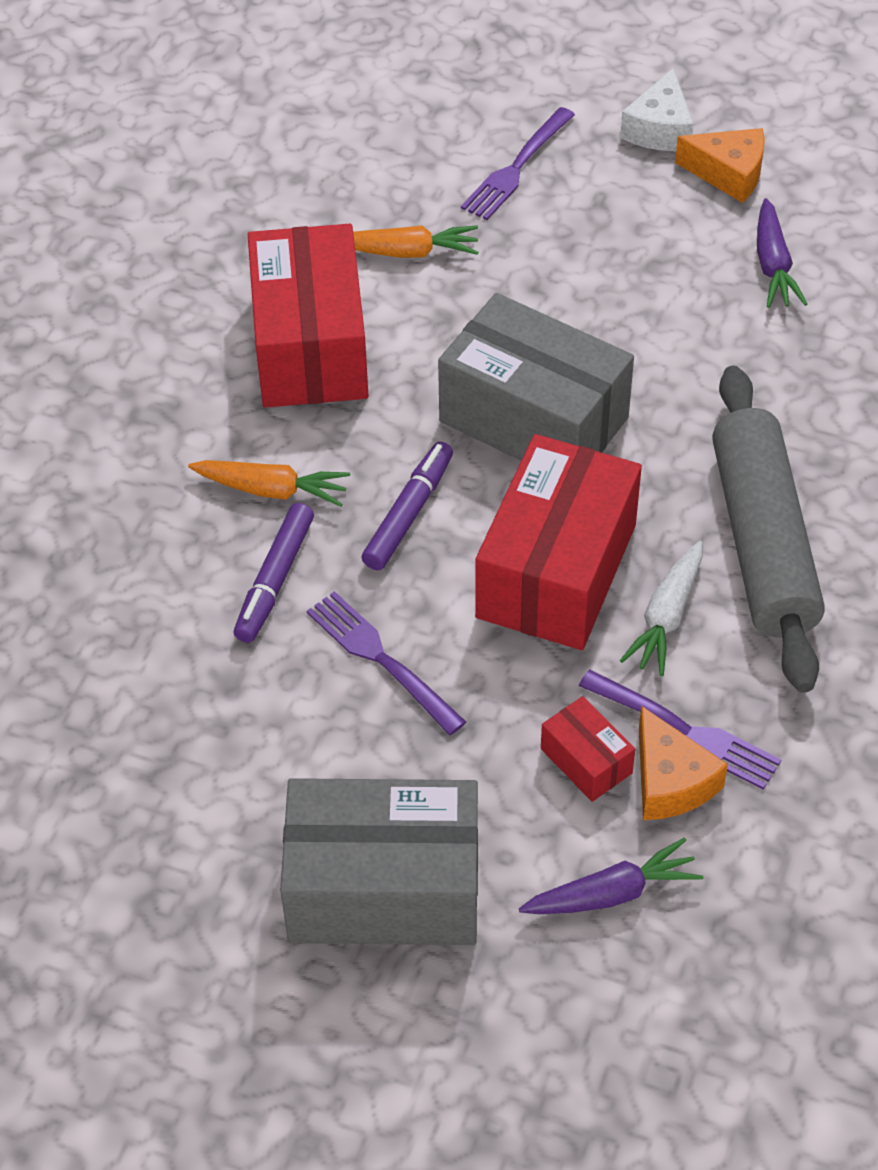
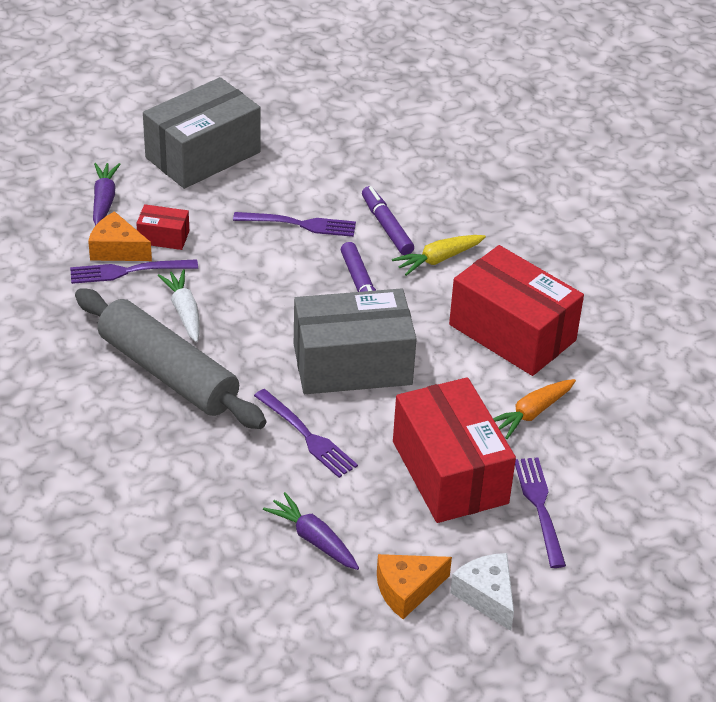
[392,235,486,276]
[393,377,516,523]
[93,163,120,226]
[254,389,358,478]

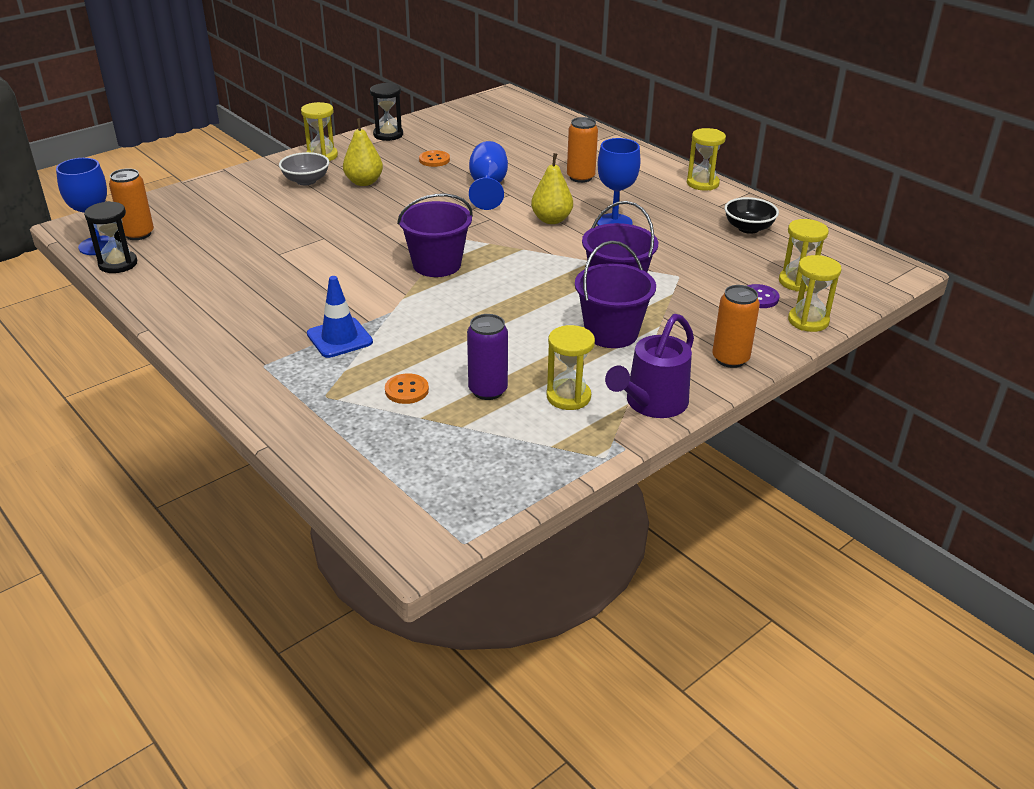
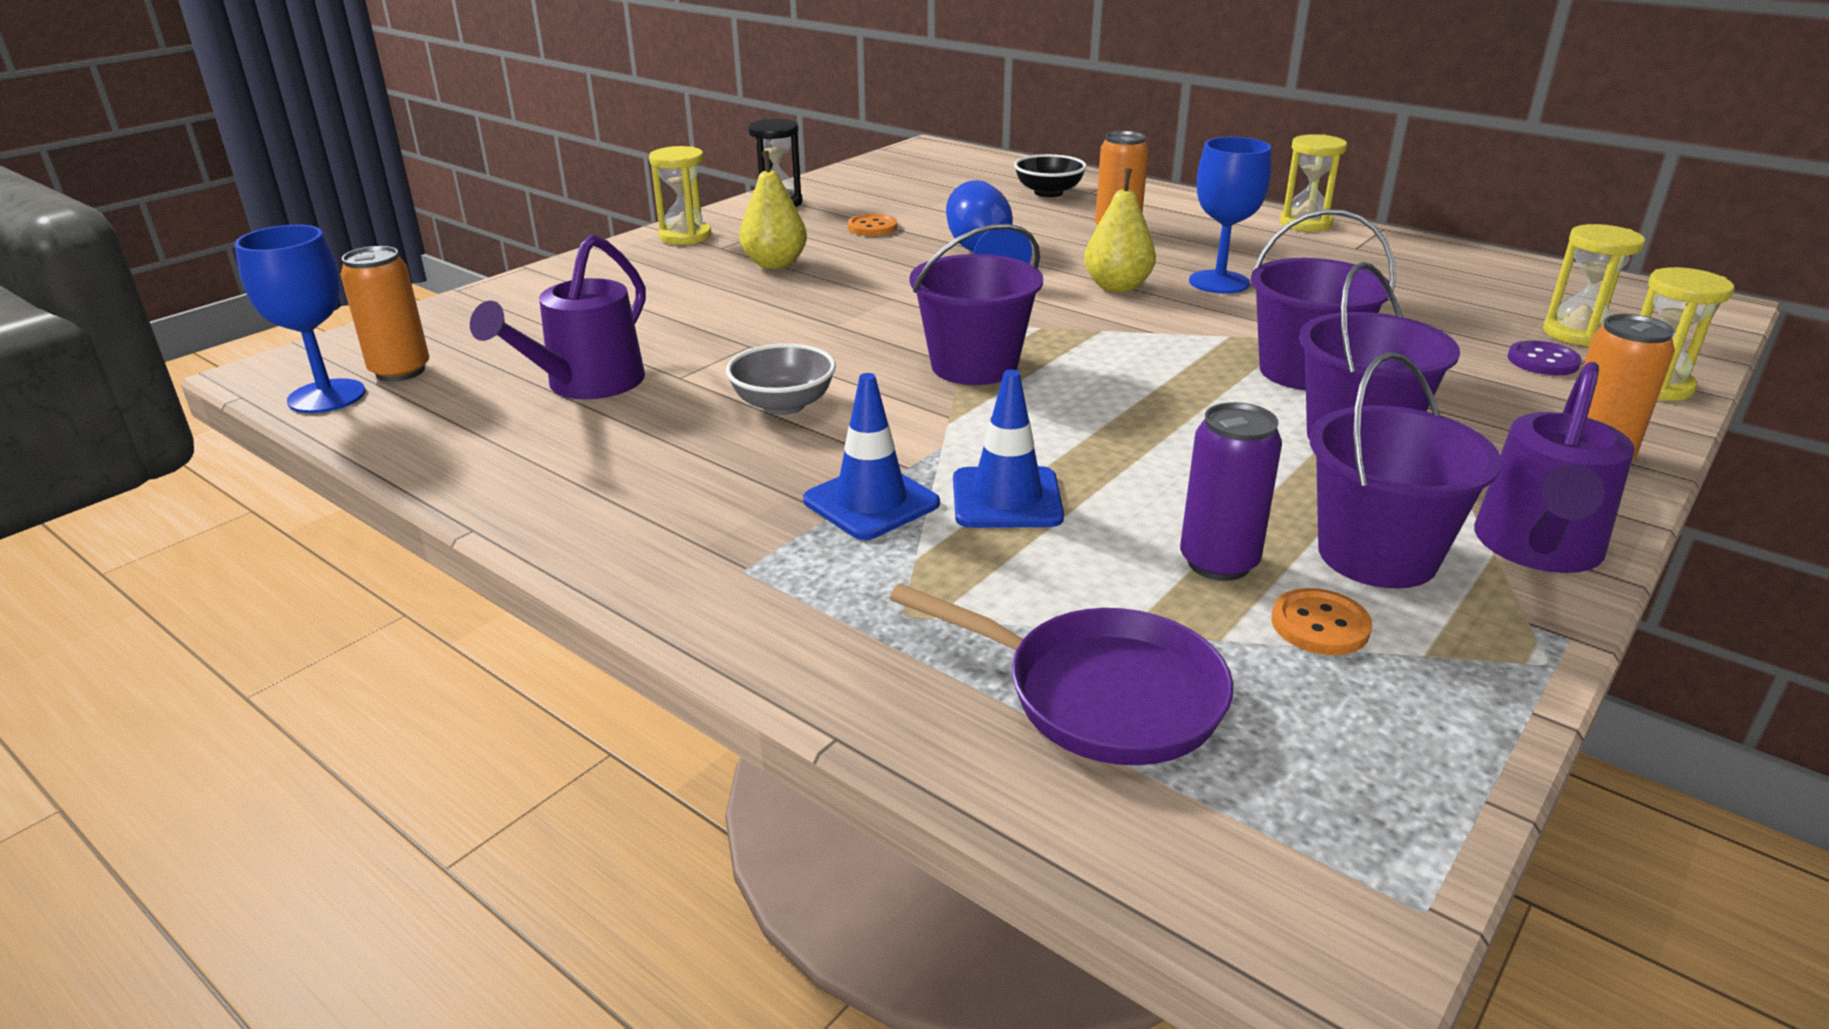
[84,201,137,273] (first image)
[726,344,836,415]
[1271,588,1372,655]
[1309,352,1502,588]
[1014,154,1087,197]
[470,235,645,399]
[890,583,1233,765]
[953,370,1064,528]

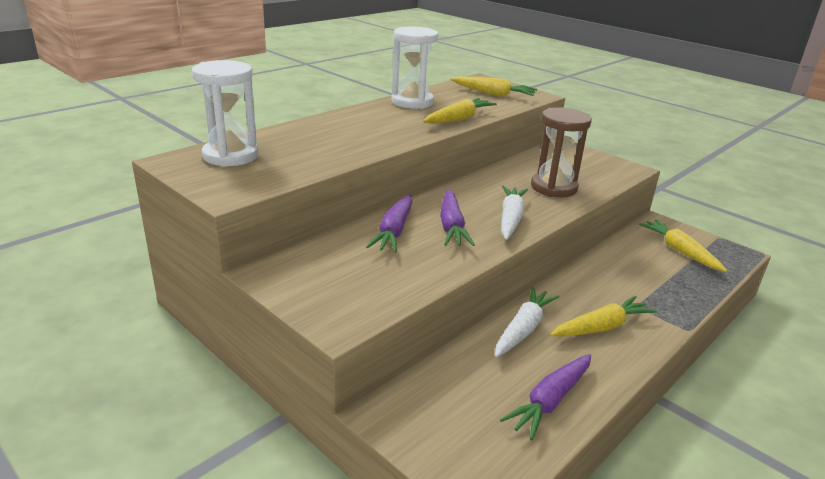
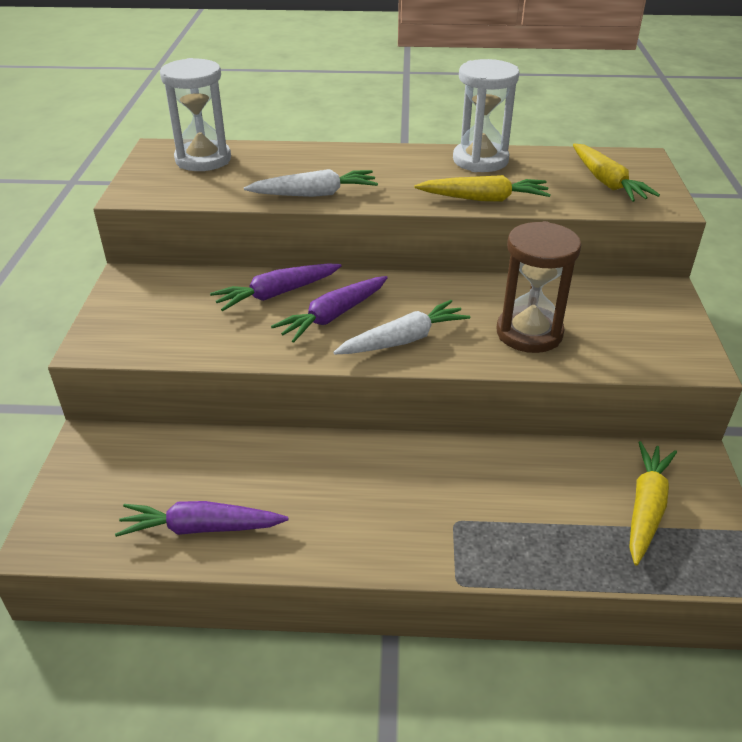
[244,169,378,197]
[550,296,657,336] (first image)

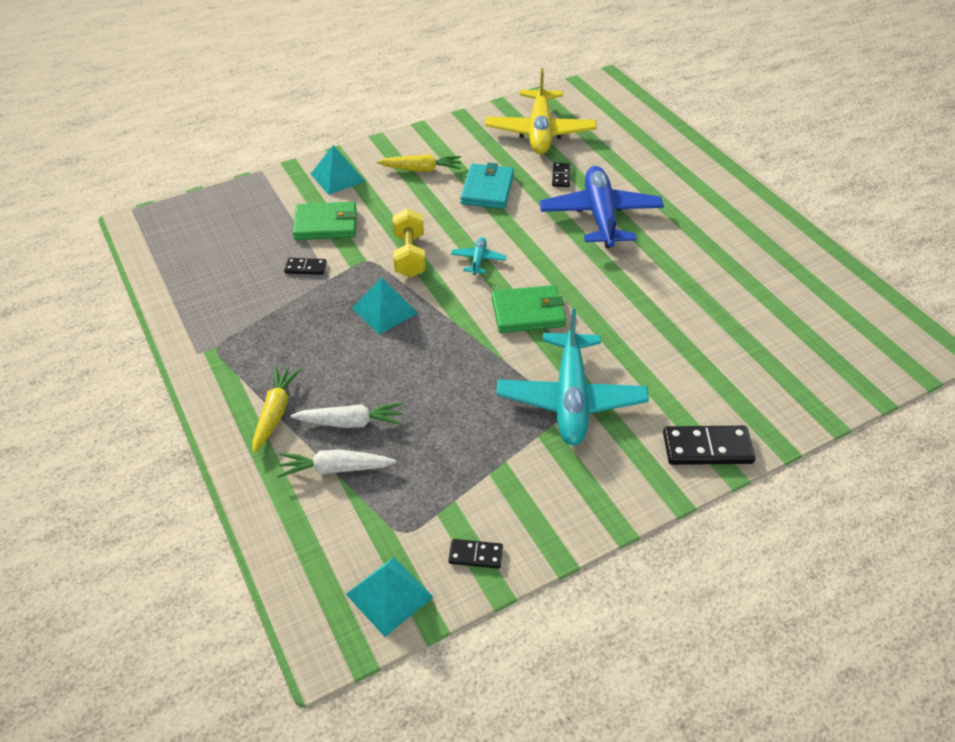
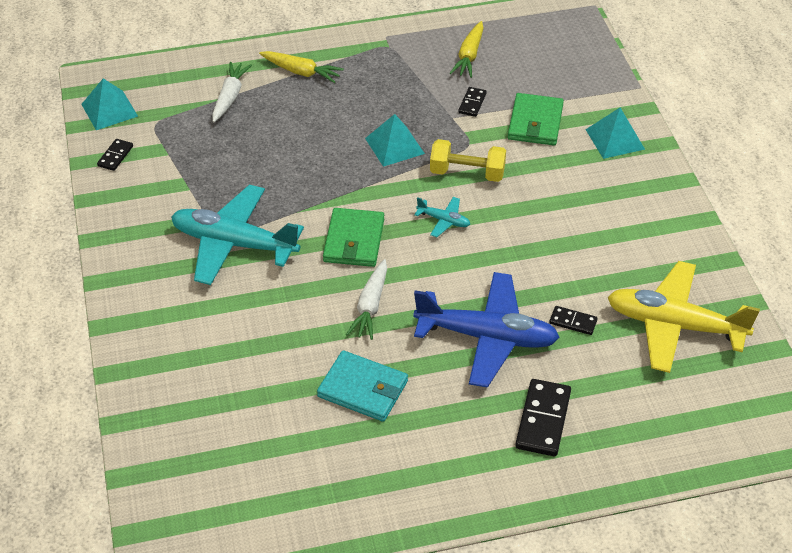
[346,259,387,340]
[450,21,484,78]
[317,350,408,422]
[515,379,571,456]

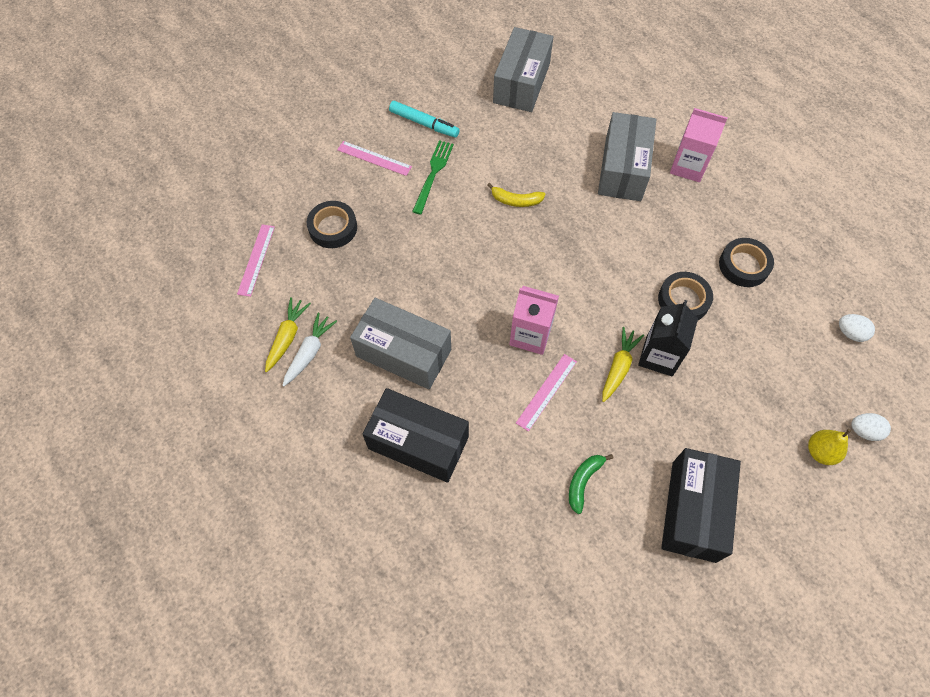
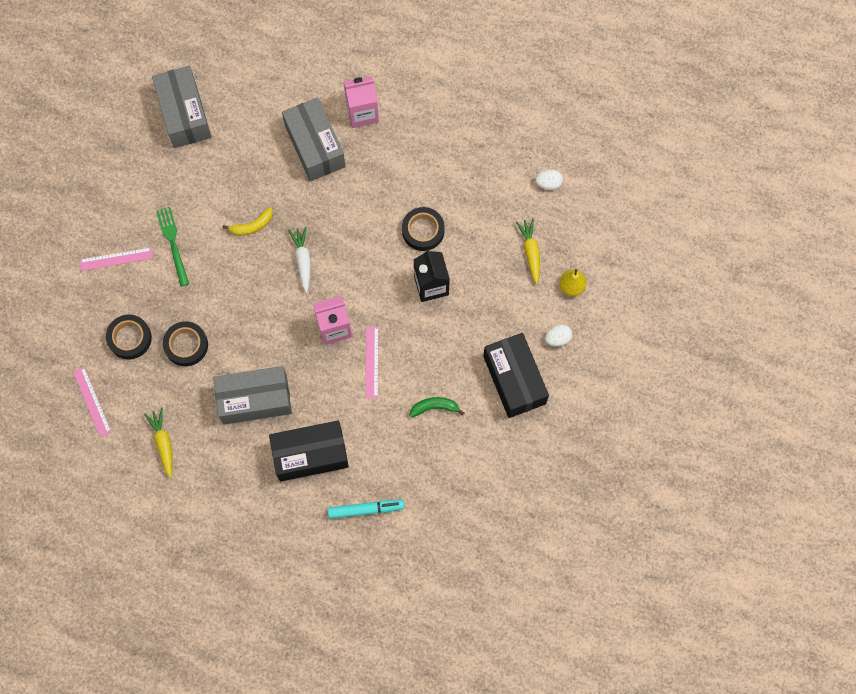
[288,227,311,293]
[328,499,404,519]
[409,397,464,417]
[516,218,540,284]
[163,321,208,366]
[545,324,572,347]

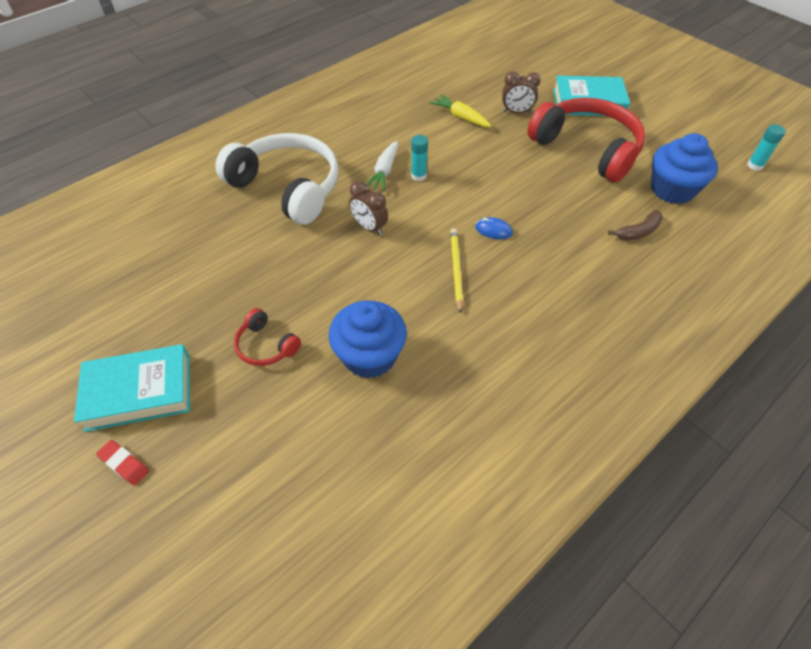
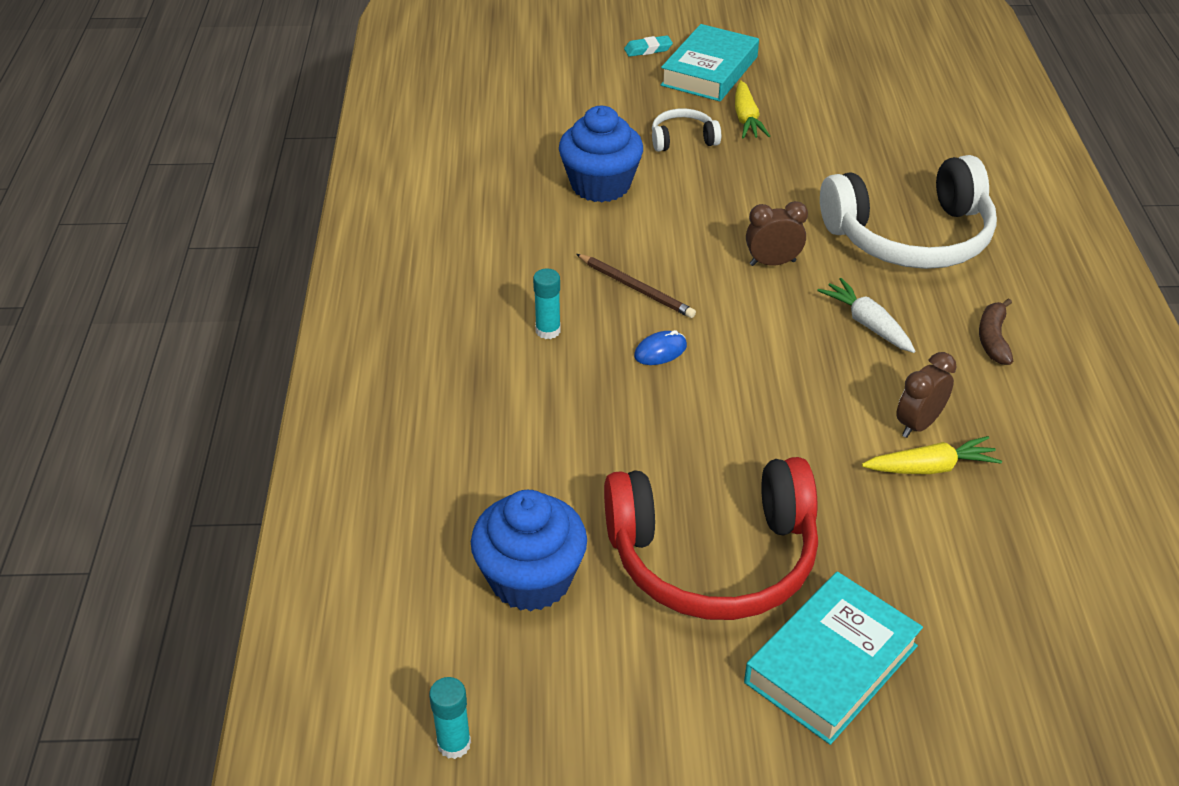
[624,35,673,57]
[652,108,721,152]
[533,268,561,339]
[576,254,696,318]
[896,352,956,438]
[979,298,1013,365]
[735,80,770,138]

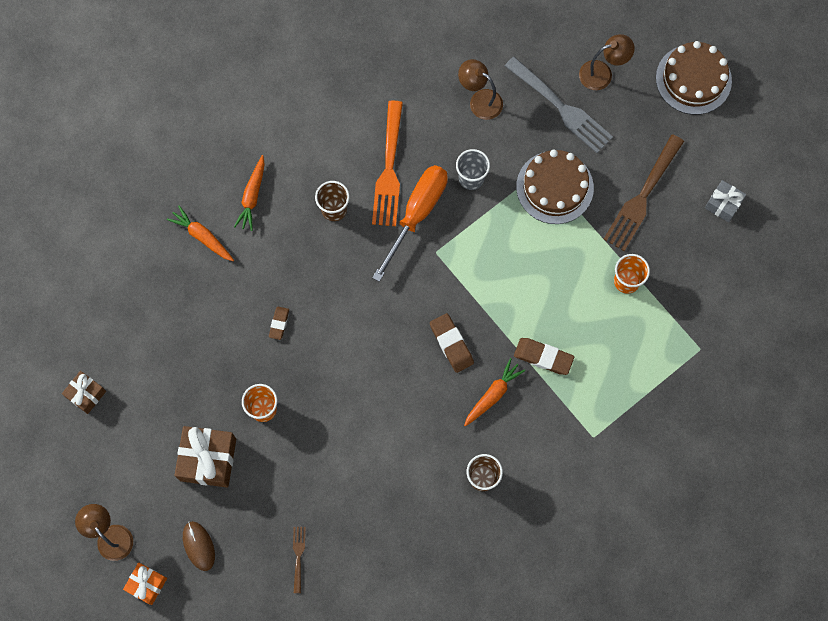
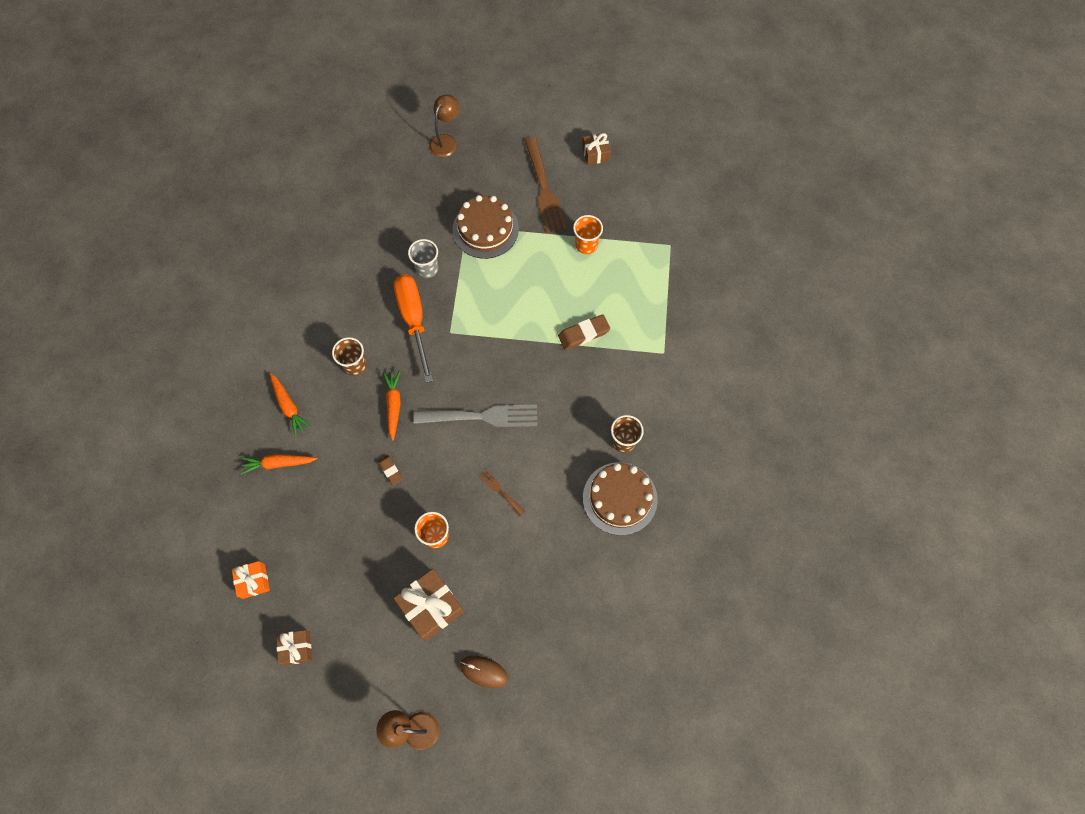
[232,561,270,599]
[479,469,525,516]
[372,101,403,226] (first image)
[430,313,474,373] (first image)
[458,59,503,120] (first image)
[383,370,401,441]
[413,405,537,427]
[583,462,658,536]
[582,133,611,165]

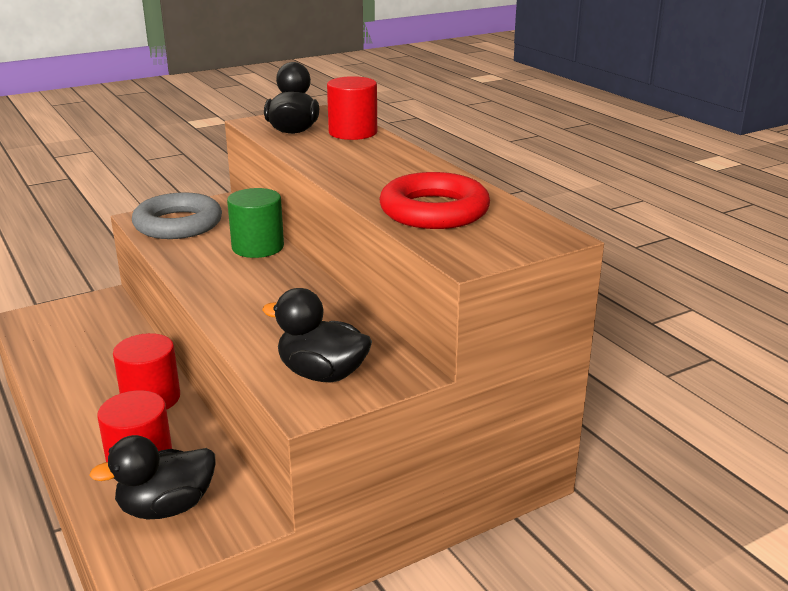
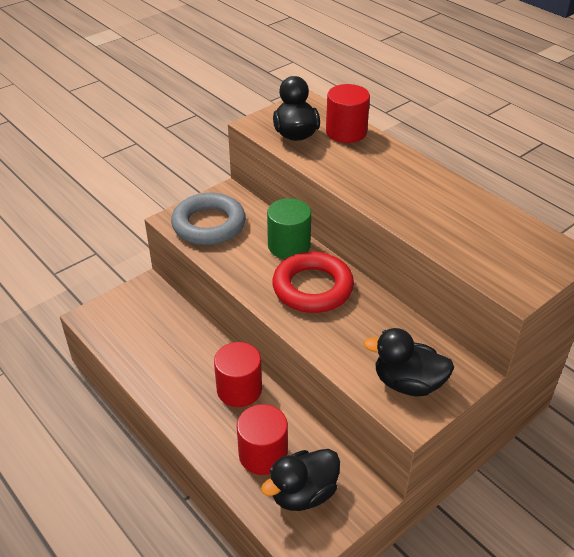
[272,252,354,313]

